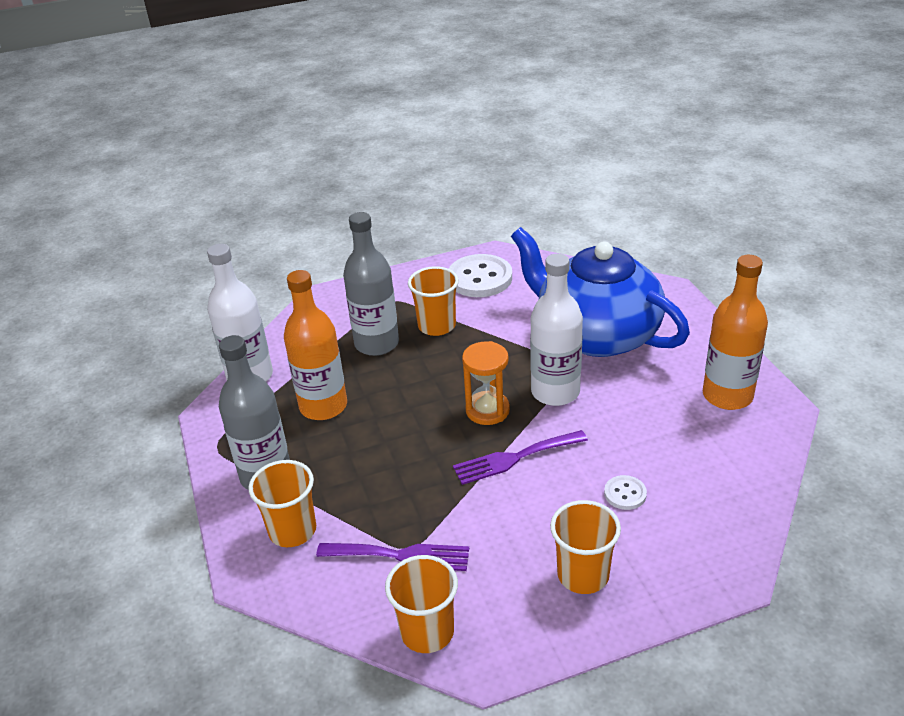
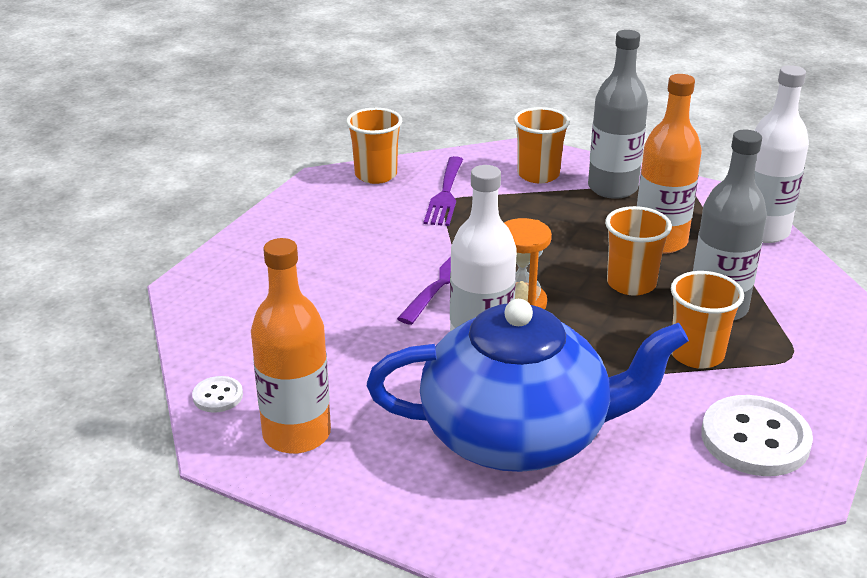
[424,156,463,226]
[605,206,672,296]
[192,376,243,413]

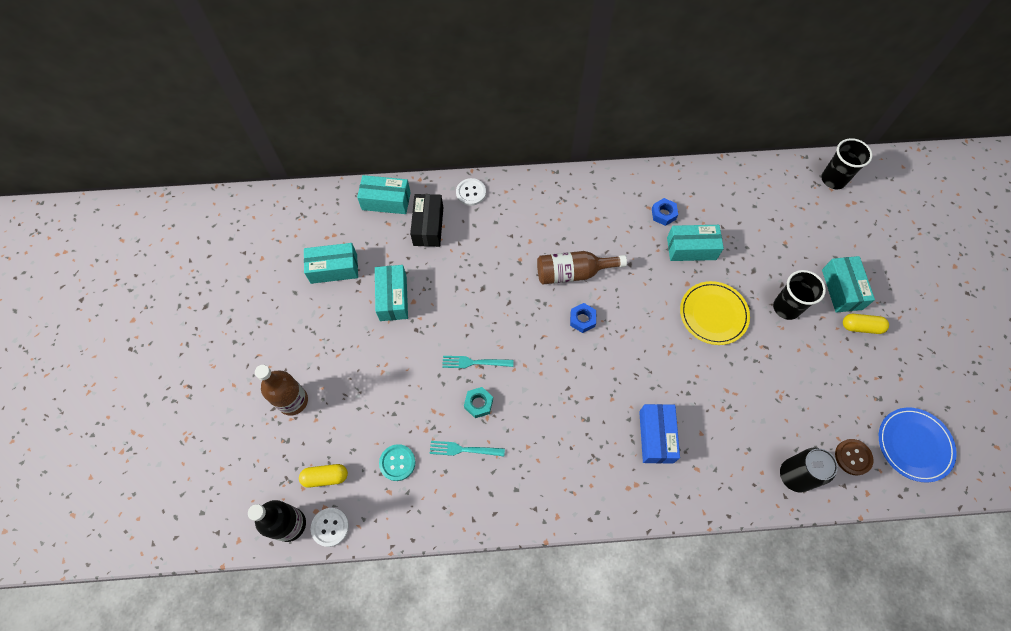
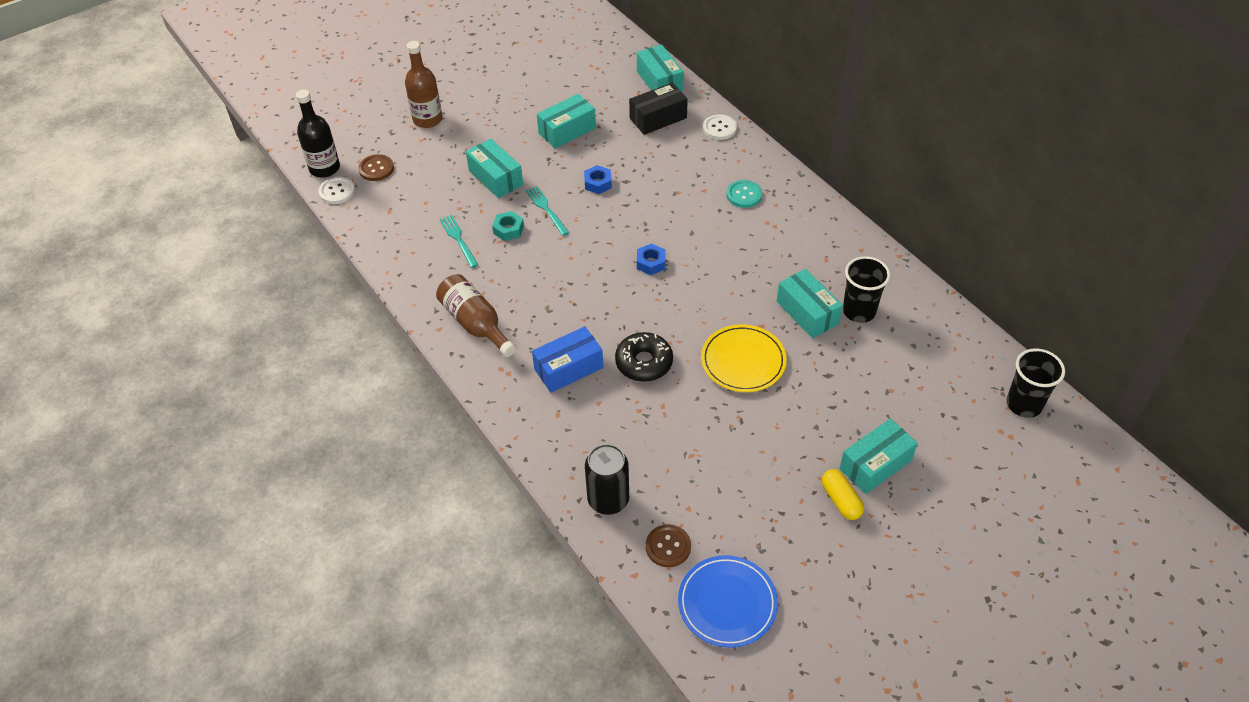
[358,154,394,181]
[466,139,523,198]
[726,180,763,208]
[436,274,516,357]
[584,165,612,194]
[843,256,890,323]
[615,332,673,382]

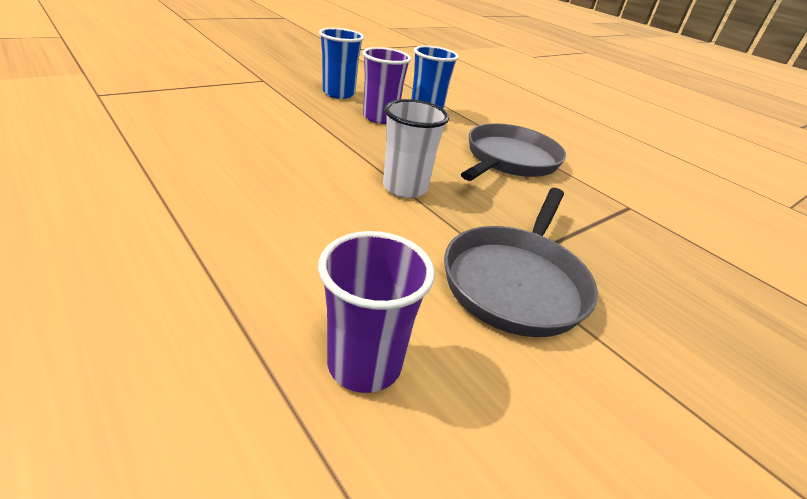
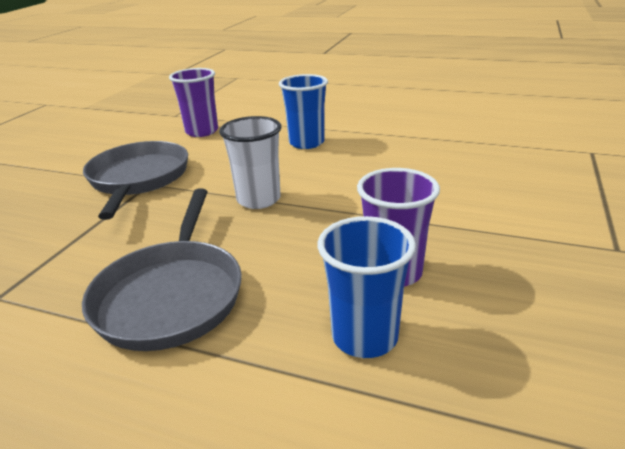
[279,74,328,149]

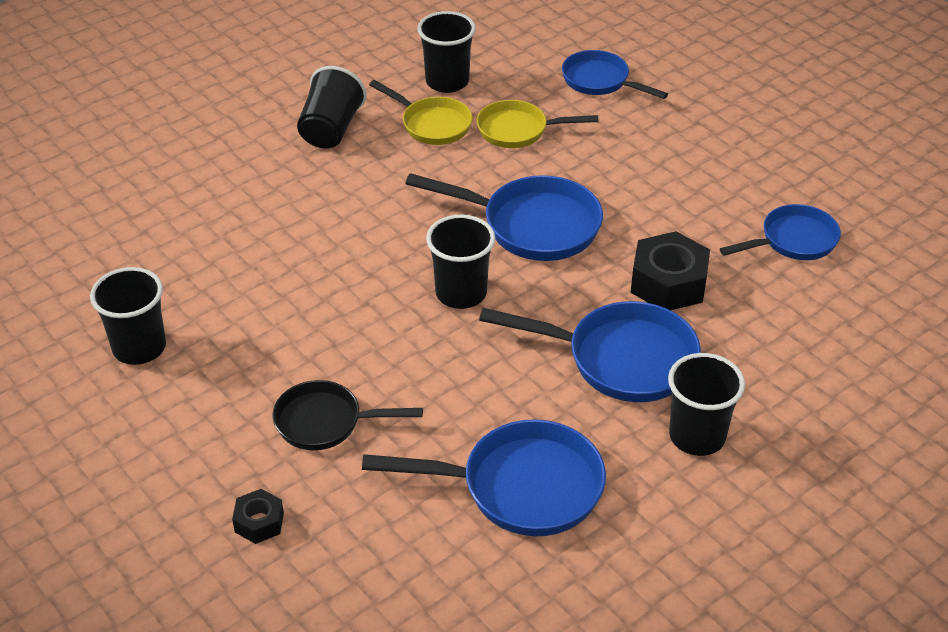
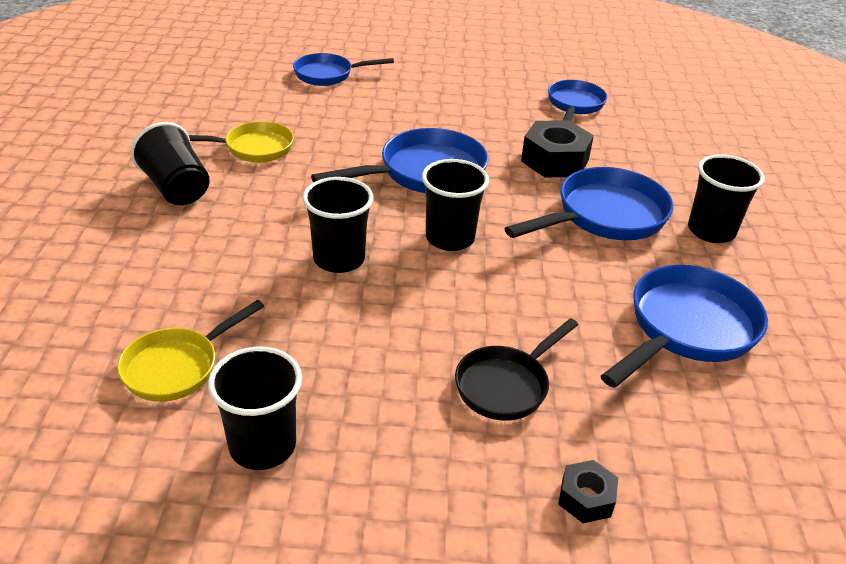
[302,177,374,273]
[117,300,264,402]

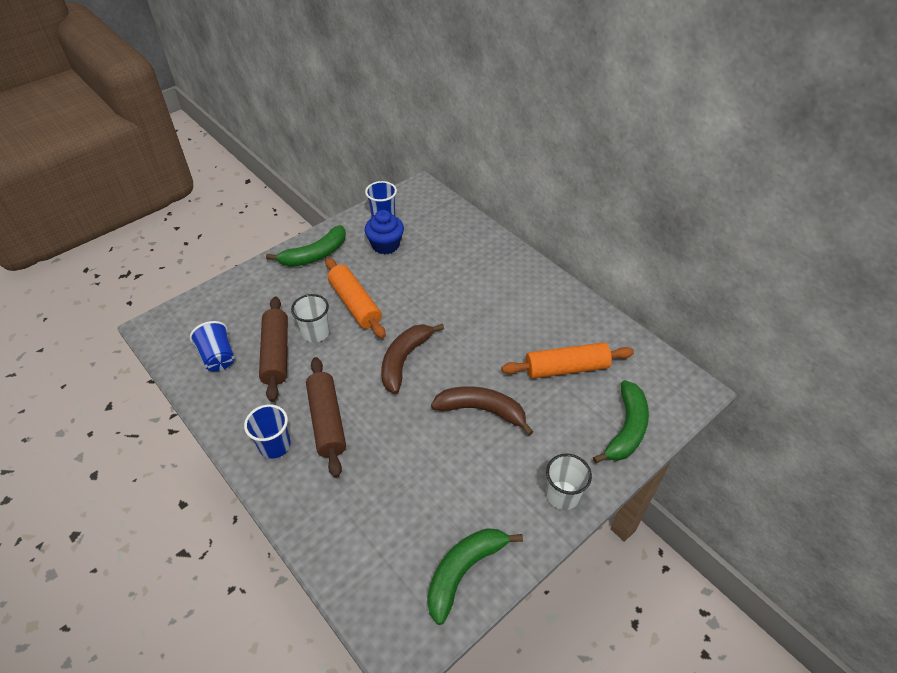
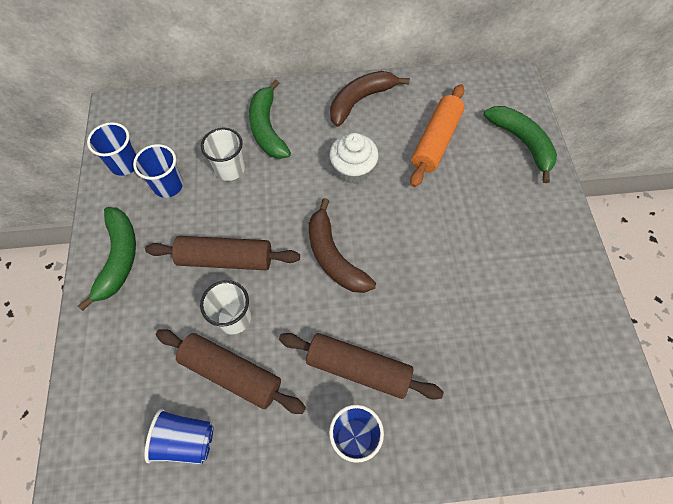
[145,236,300,270]
[133,144,183,198]
[249,79,291,159]
[330,71,410,127]
[201,128,245,181]
[329,133,379,184]

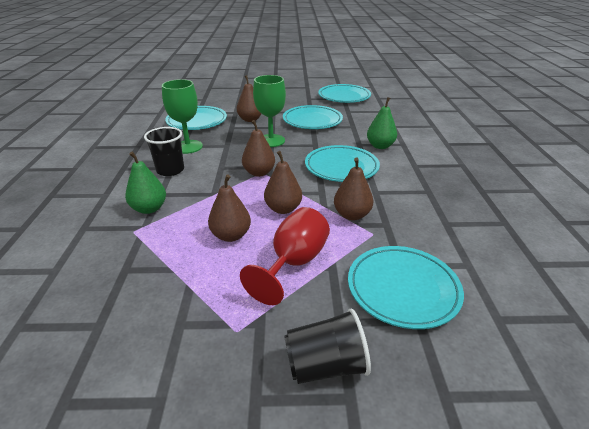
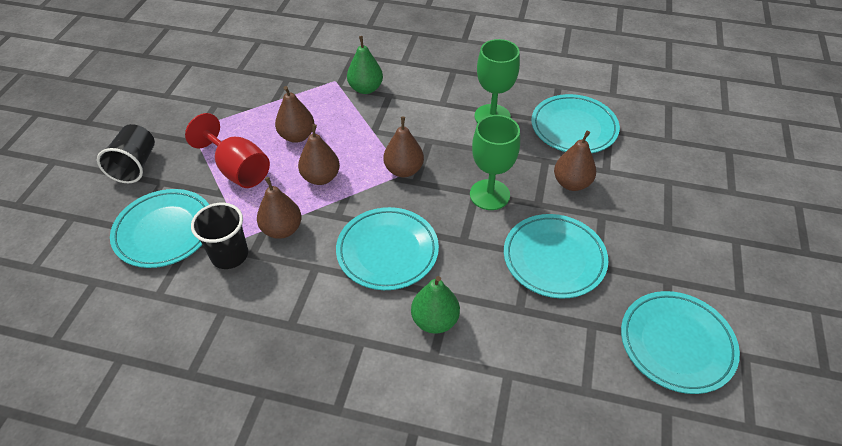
[191,203,248,269]

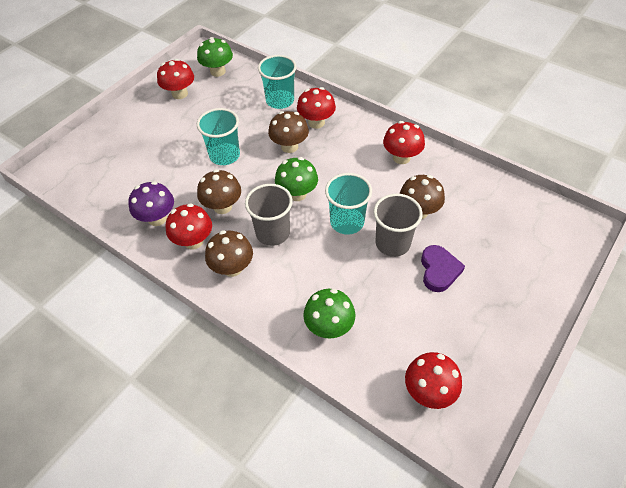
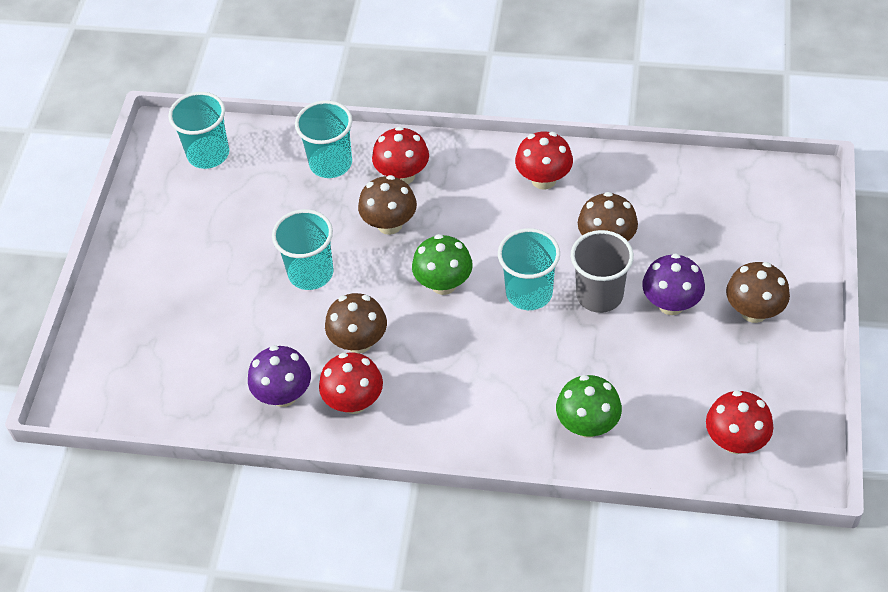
[157,59,194,99] (first image)
[168,92,229,169]
[726,262,790,323]
[245,184,293,246] (first image)
[642,253,705,315]

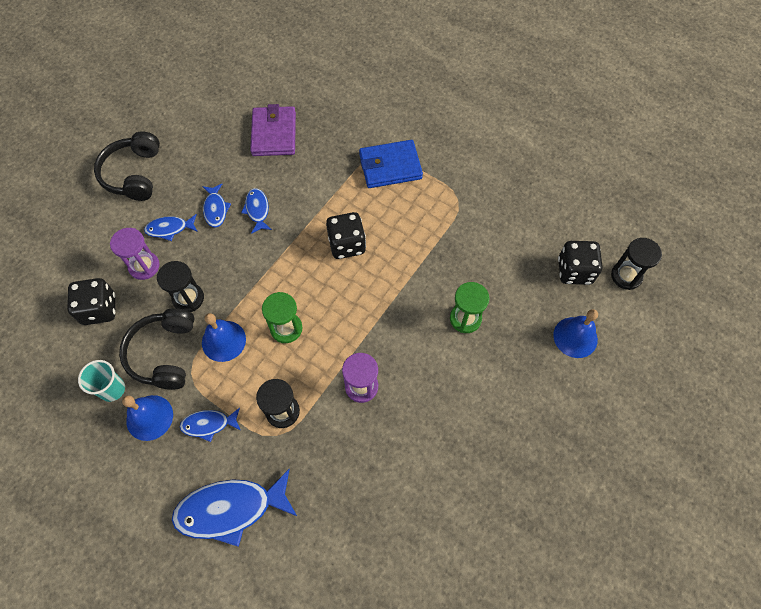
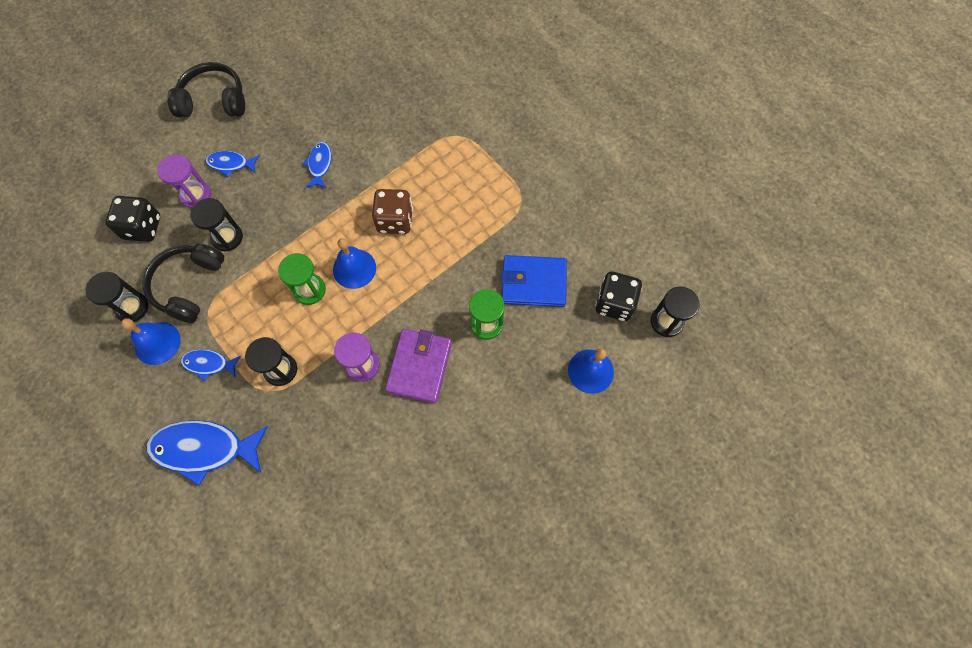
[85,272,148,322]
[167,62,245,117]
[202,184,231,227] (first image)
[333,238,376,289]
[385,329,452,403]
[372,189,413,234]
[501,255,567,307]

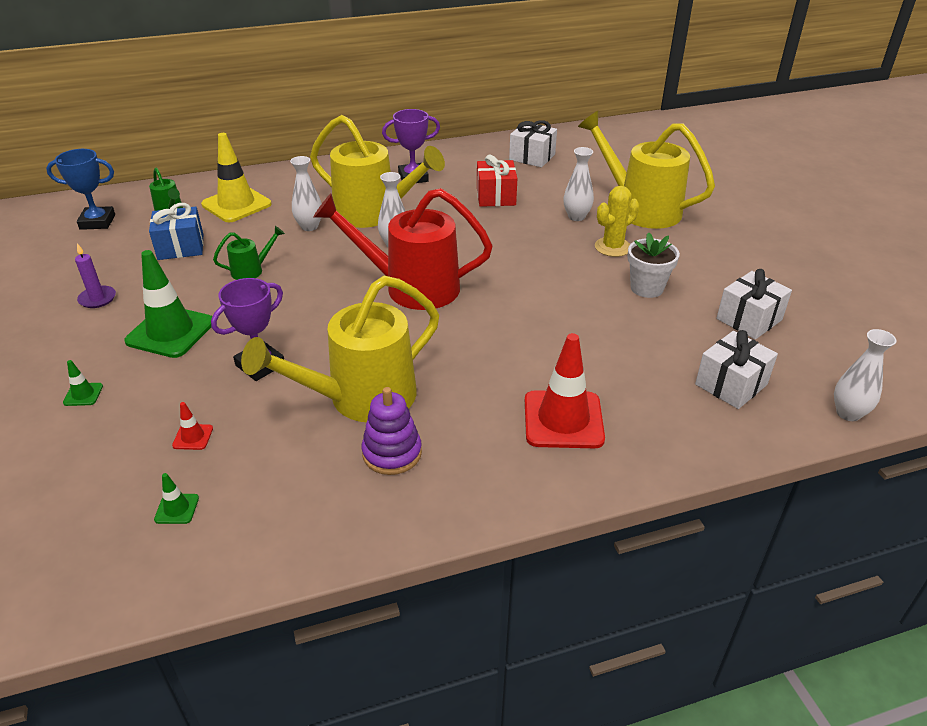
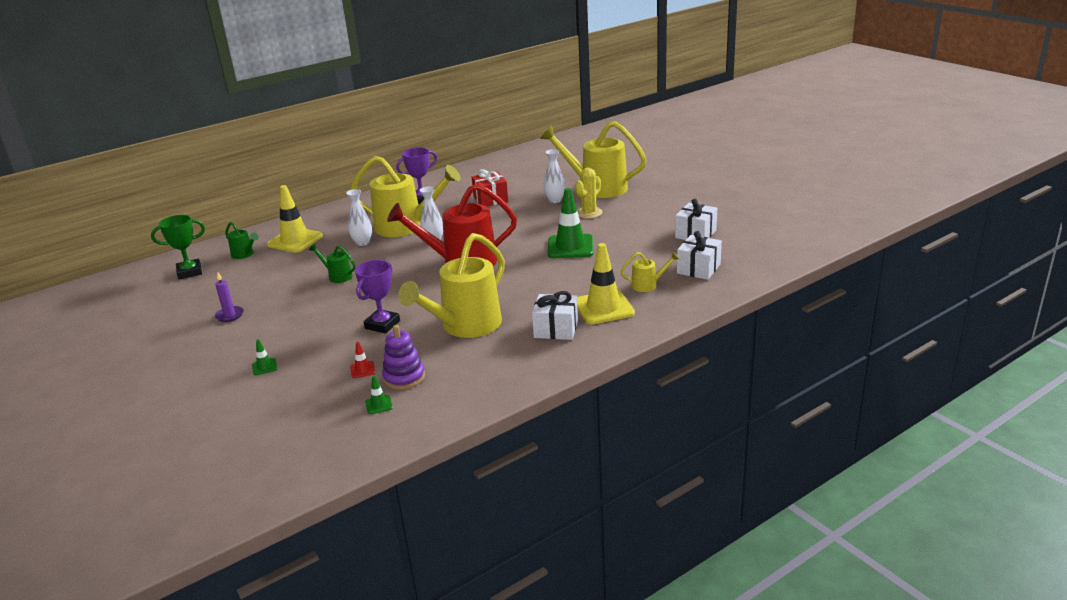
[151,215,205,279]
[548,188,593,258]
[149,203,204,260] (first image)
[309,244,356,283]
[382,325,425,390]
[532,291,578,340]
[577,243,635,325]
[627,233,680,298] (first image)
[834,329,896,421] (first image)
[621,252,680,292]

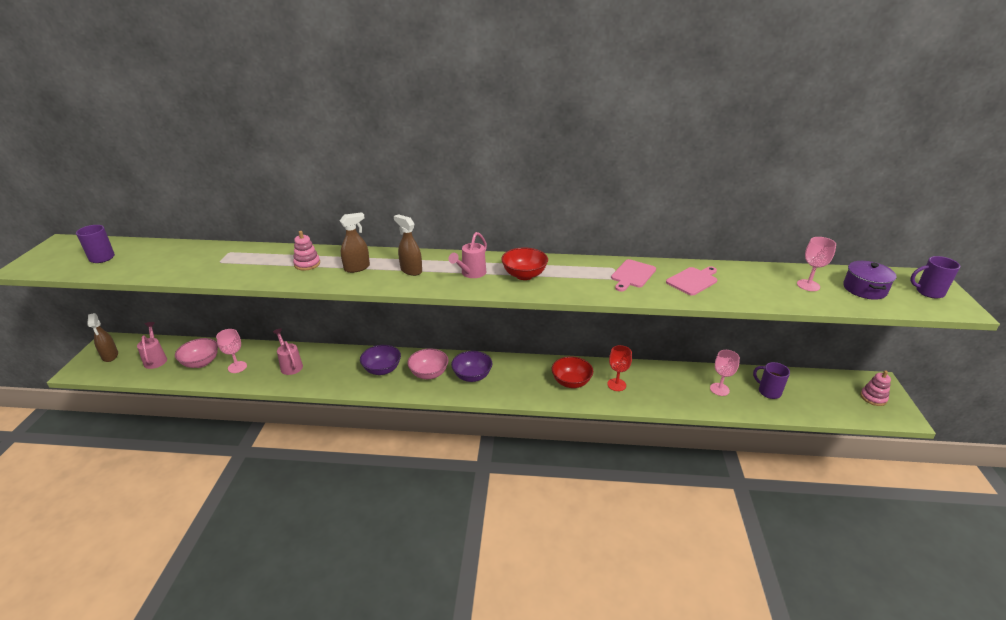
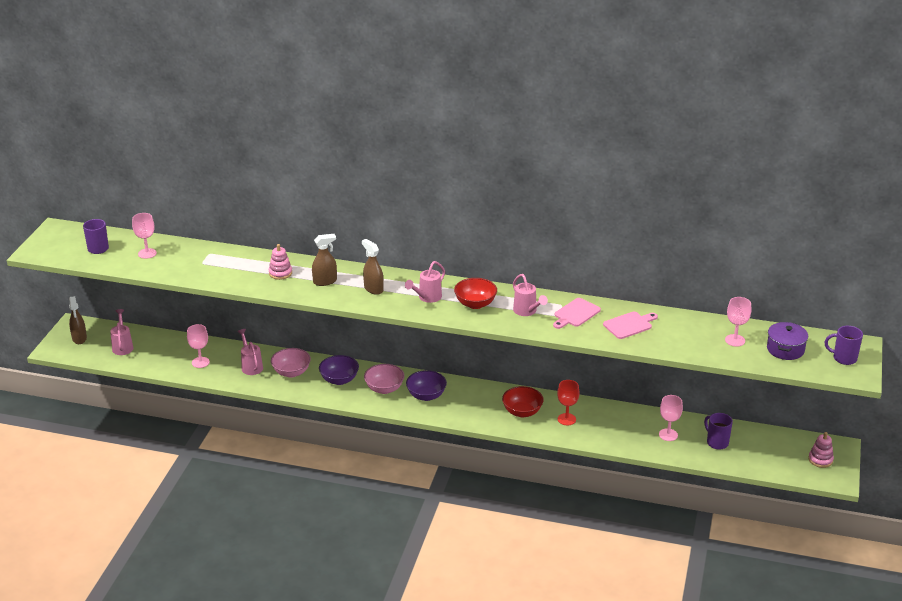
[271,348,311,378]
[132,213,157,259]
[513,274,548,316]

